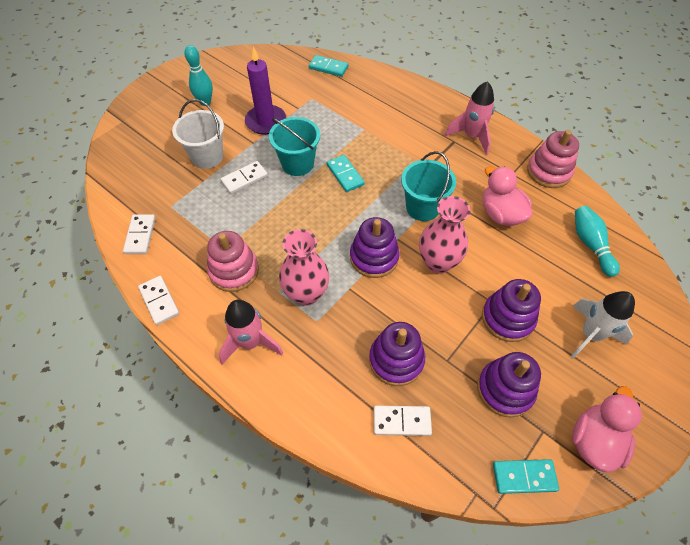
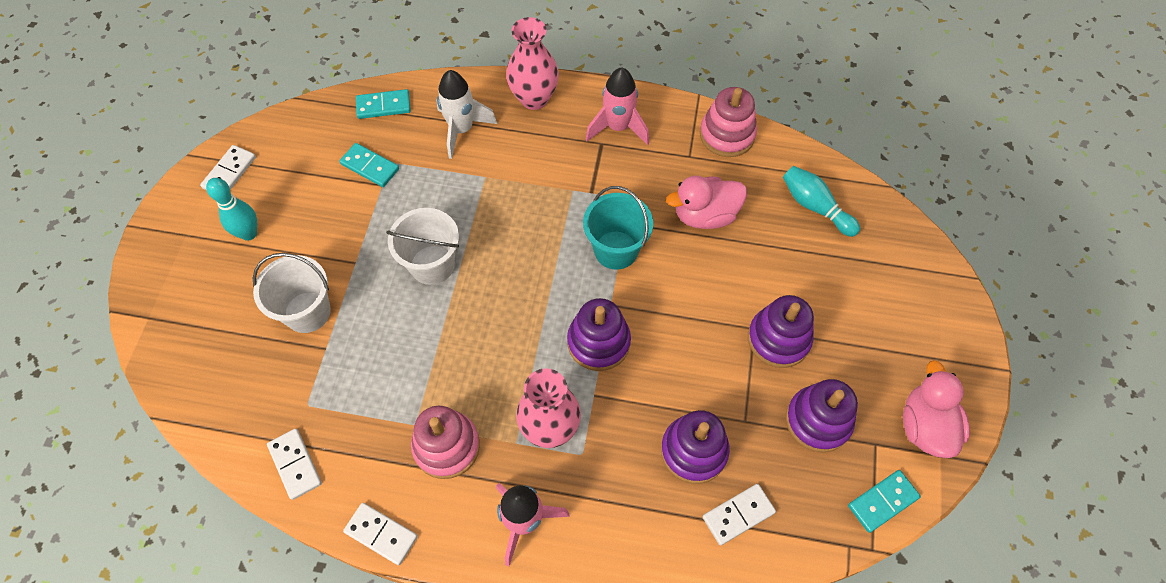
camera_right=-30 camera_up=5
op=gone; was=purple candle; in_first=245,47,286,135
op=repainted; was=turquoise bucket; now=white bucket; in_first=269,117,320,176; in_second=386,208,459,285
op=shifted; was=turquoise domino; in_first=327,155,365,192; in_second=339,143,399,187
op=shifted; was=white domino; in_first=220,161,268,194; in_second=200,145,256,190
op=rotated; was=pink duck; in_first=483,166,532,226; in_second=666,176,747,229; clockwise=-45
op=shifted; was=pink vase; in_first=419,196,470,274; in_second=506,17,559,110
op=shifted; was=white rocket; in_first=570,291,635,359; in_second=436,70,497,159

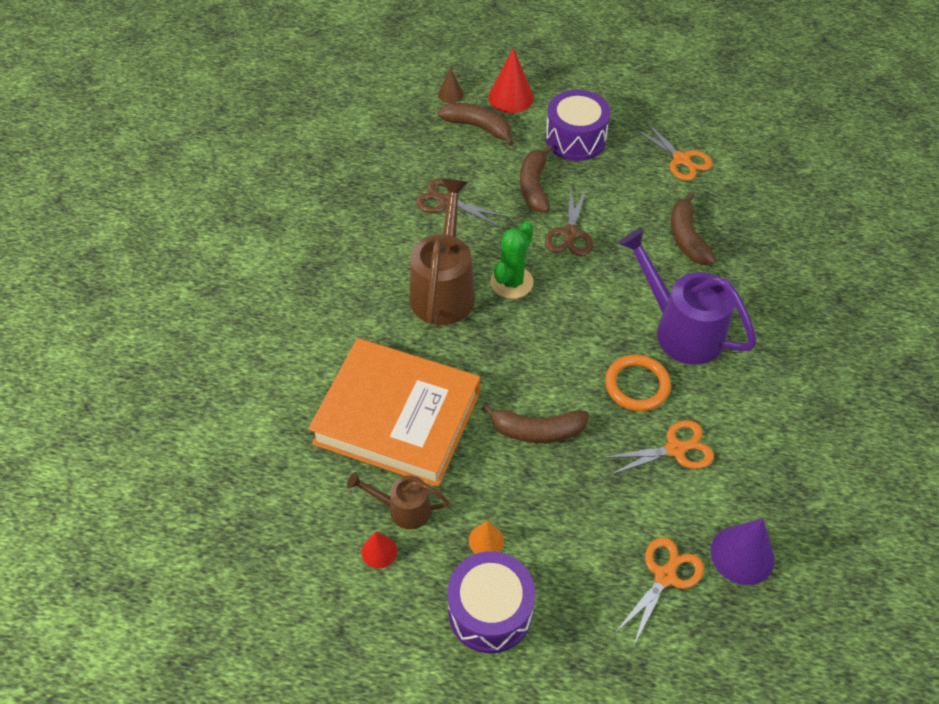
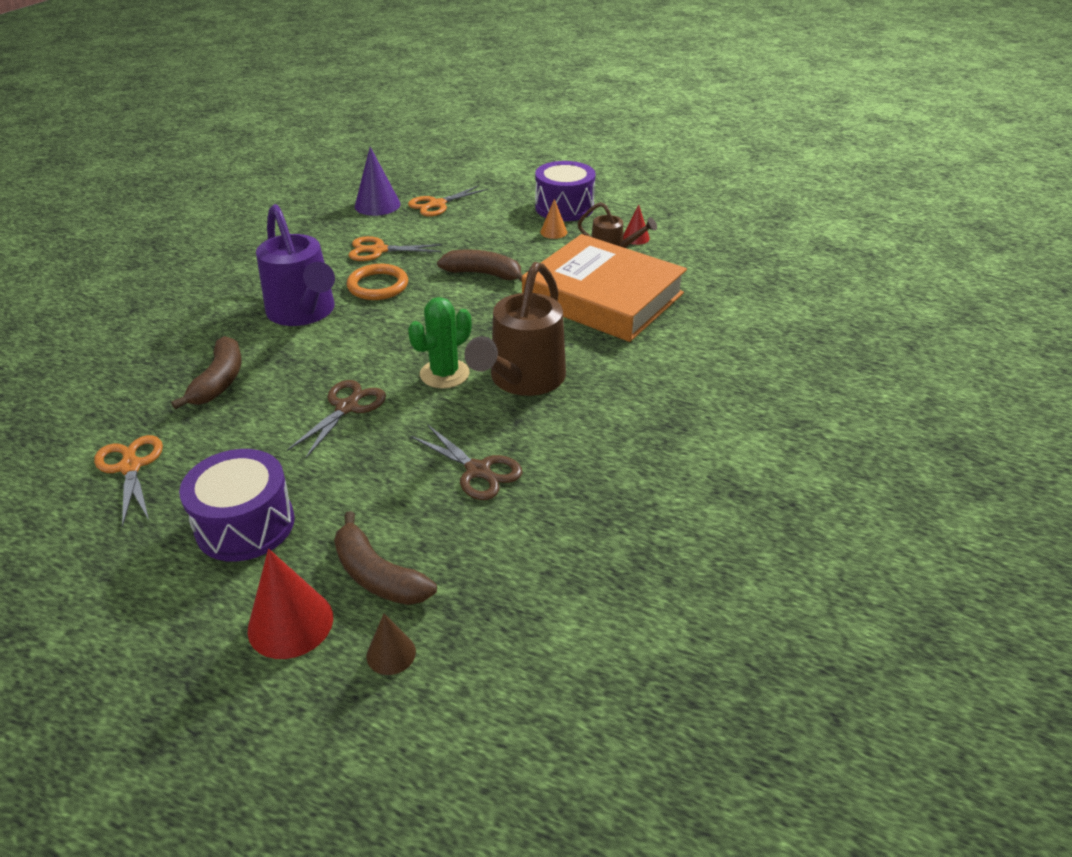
camera_right=-165 camera_up=-15
op=gone; was=brown banana; in_first=520,145,552,212

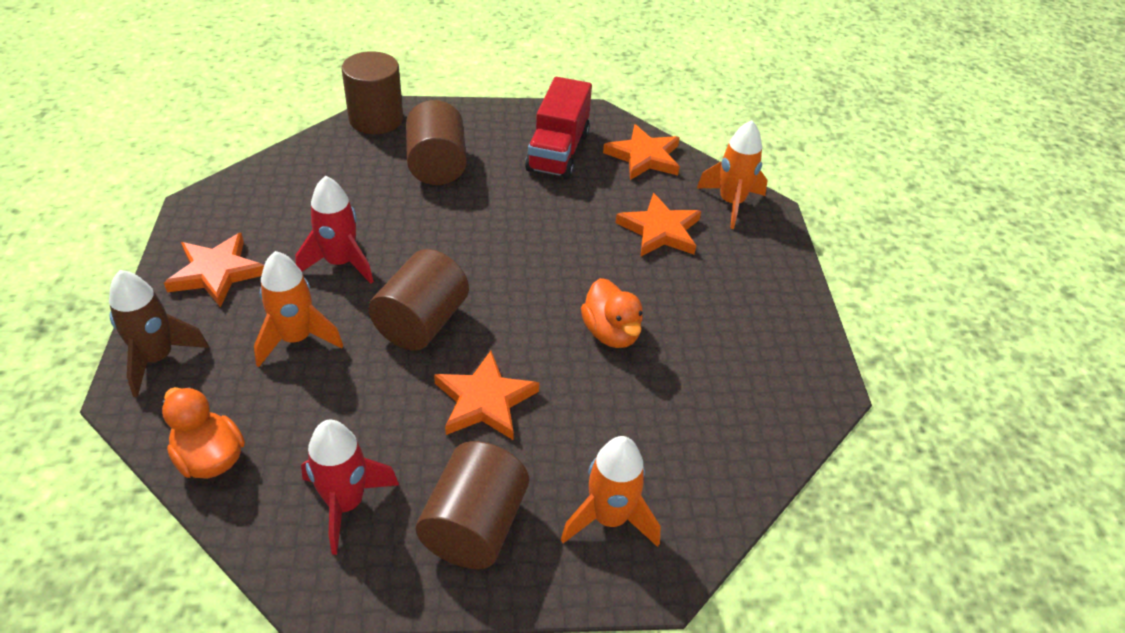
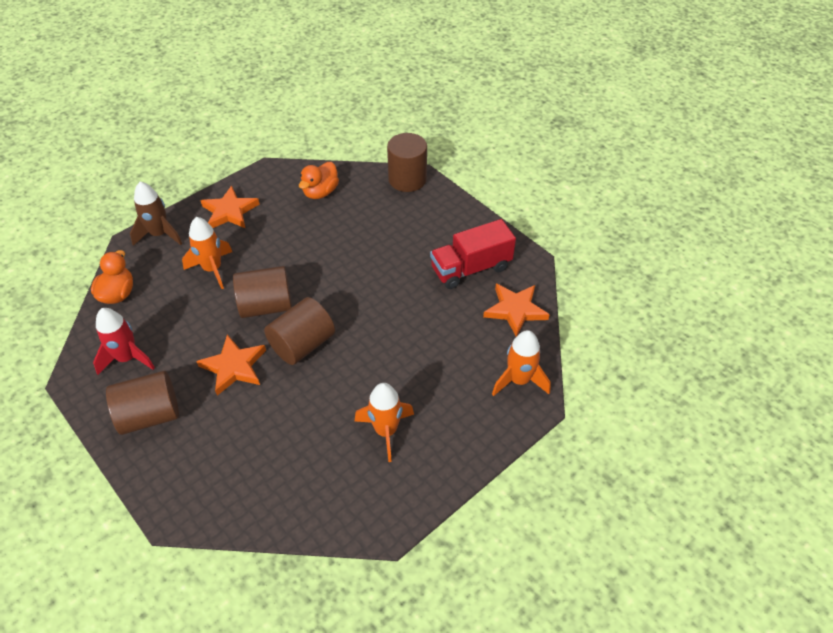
camera_right=55 camera_up=5
op=shifted; was=brown cylinder; in_first=406,100,467,185; in_second=264,297,335,365
op=gone; was=red rocket; in_first=295,176,374,284
op=gone; was=orange star; in_first=615,193,701,256
op=shifted; was=orange duck; in_first=581,278,643,348; in_second=299,162,339,199
op=shifted; was=orange rocket; in_first=561,436,660,547; in_second=355,383,414,462

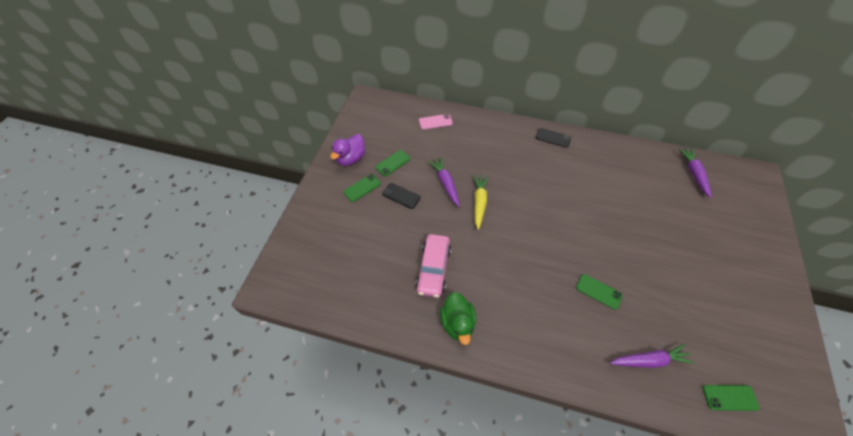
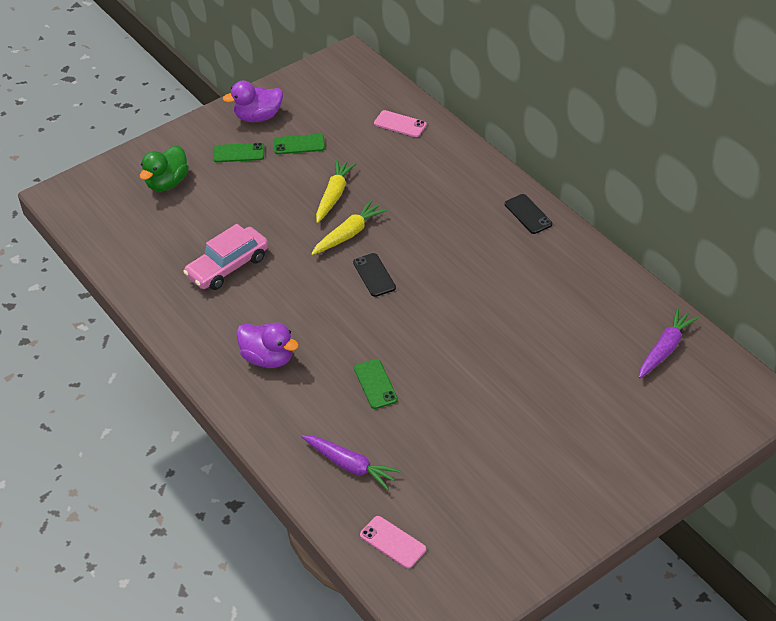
camera_right=40 camera_up=-10
op=repainted; was=purple carrot; now=yellow carrot; in_first=428,157,460,207; in_second=316,159,357,223
op=shifted; was=black phone; in_first=382,183,421,209; in_second=353,253,396,297
op=shifted; was=green duck; in_first=440,292,476,345; in_second=140,145,189,192
op=repainted; was=green phone; now=pink phone; in_first=702,385,759,411; in_second=360,516,426,568
op=new; now=purple duck; in_second=236,323,299,368

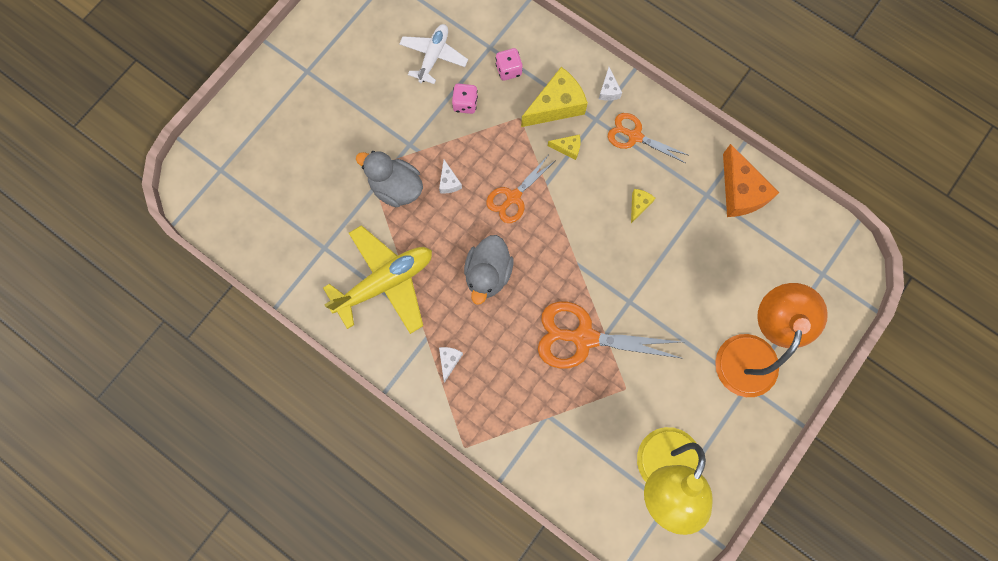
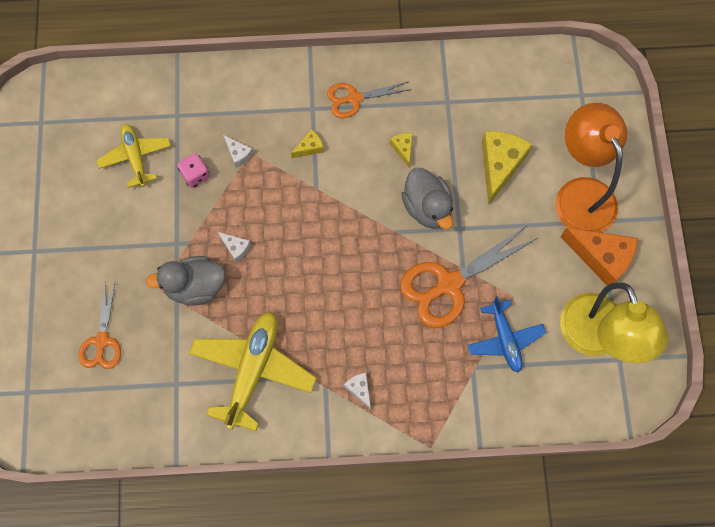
camera_right=-40 camera_up=-5
op=repainted; was=white plane; now=yellow plane; in_first=399,24,468,84; in_second=96,124,171,188
op=gone; was=pink dice; in_first=496,48,522,81
op=shifted; was=yellow cheese; in_first=521,67,588,127; in_second=482,131,532,204
op=shifted; was=white cheese; in_first=599,67,622,101; in_second=223,135,253,168
op=shifted; was=orange cheese; in_first=723,144,779,217; in_second=561,228,638,286
op=shifted; was=orange scissors; in_first=486,156,556,223; in_second=79,283,121,369
op=shifted; was=grey duck; in_first=464,235,513,305; in_second=401,168,453,229
op=new; now=blue plane; in_second=467,296,546,373

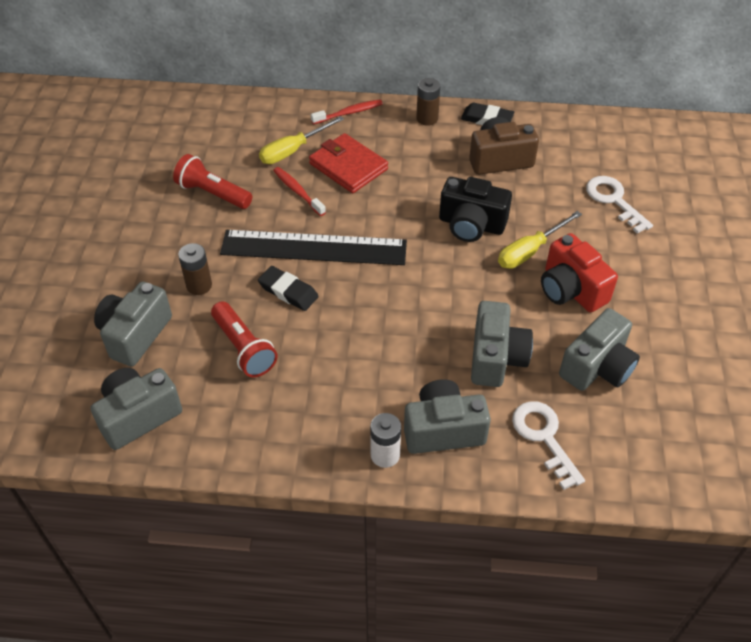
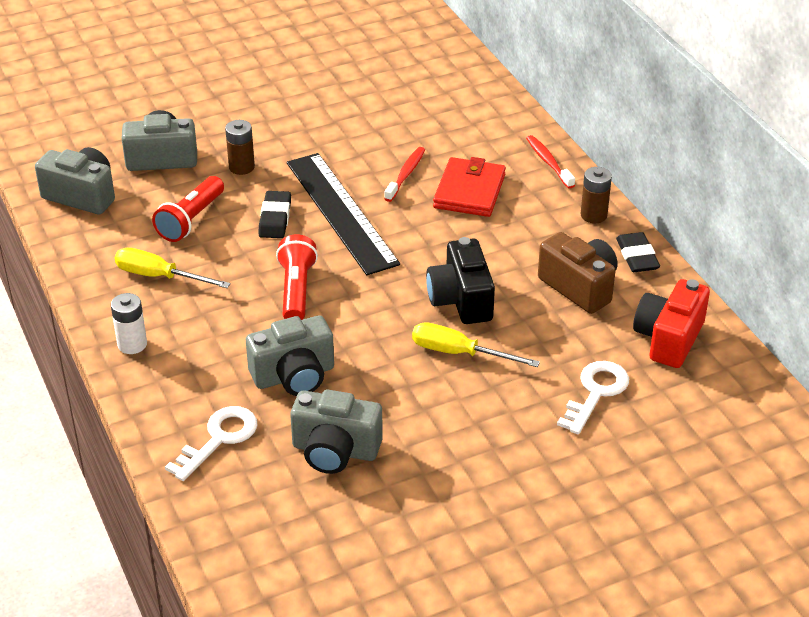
camera_right=60 camera_up=-10
op=rotated; was=red toothbrush; in_first=311,100,383,124; in_second=526,135,575,189; clockwise=-150
op=shifted; was=yellow screwdriver; in_first=259,116,344,164; in_second=115,248,230,288
op=shifted; was=red flashlight; in_first=173,154,252,209; in_second=276,234,318,320
op=shifted; was=red camera; in_first=541,233,618,312; in_second=633,279,710,368
op=gone; was=grey camera; in_first=404,379,491,454

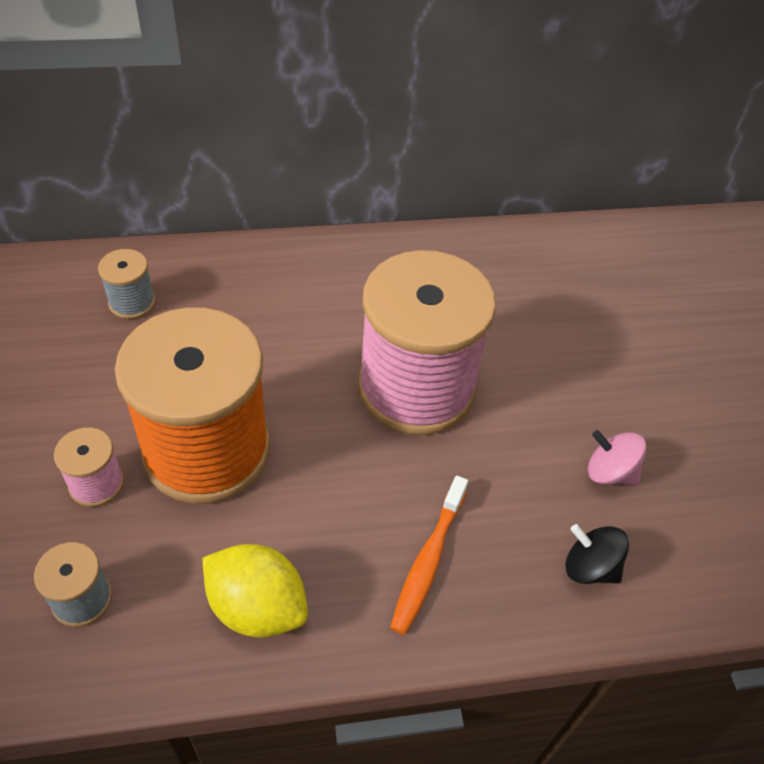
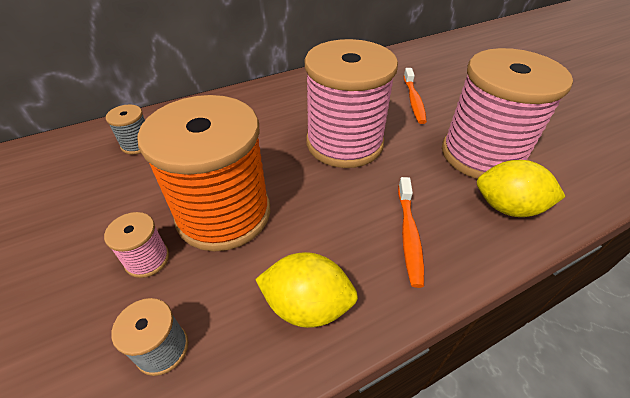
camera_right=-15 camera_up=-5
op=swapped; was=pink spinning top; now=pink spool; in_first=588,430,646,485; in_second=442,48,573,179
op=swapped; was=black spinning top; now=yellow lemon; in_first=565,524,629,584; in_second=477,160,566,217
op=new; now=orange toothbrush; in_second=404,68,427,124

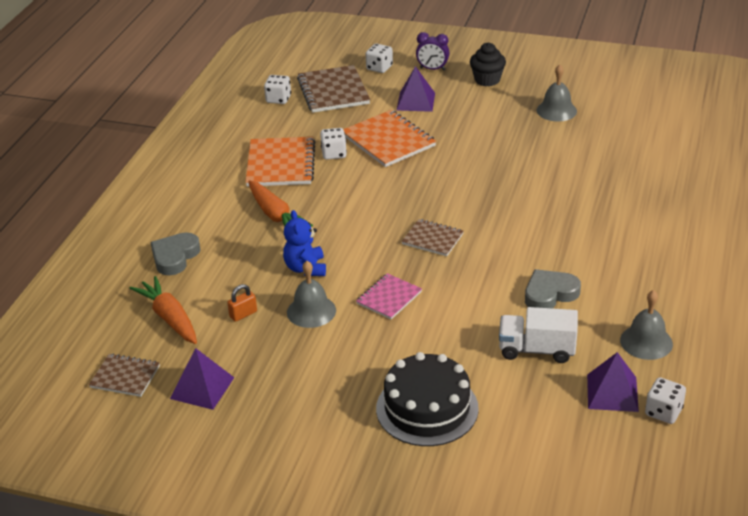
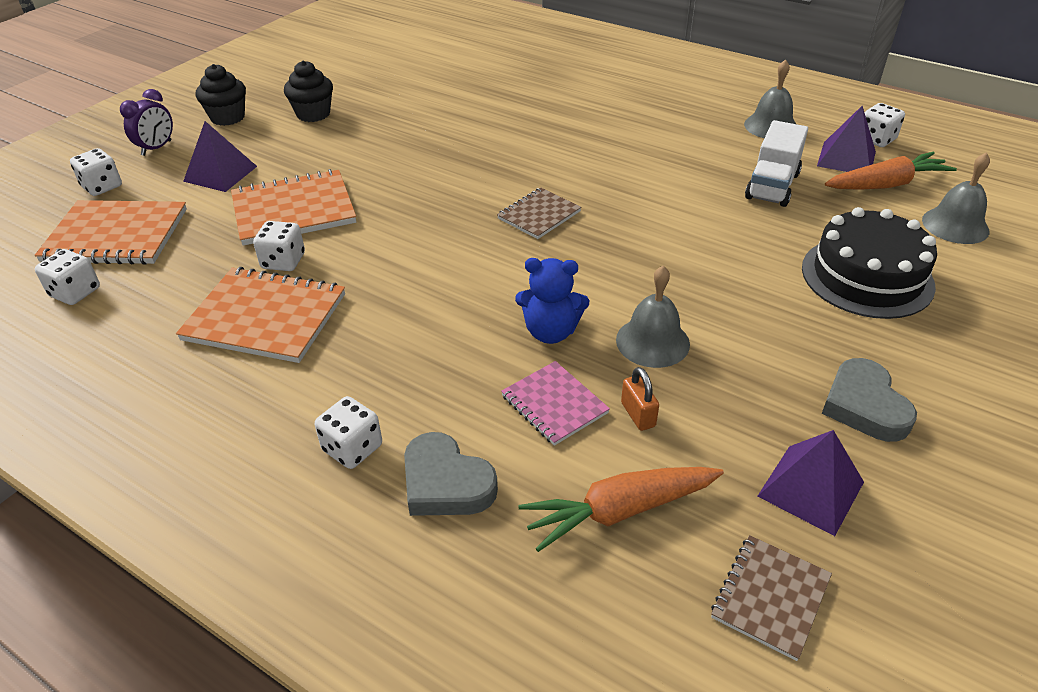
camera_right=-75 camera_up=5
op=shifted; was=grey bell; in_first=537,64,577,121; in_second=922,152,990,244
op=repainted; was=brown notebook; now=orange notebook; in_first=297,65,370,113; in_second=35,200,187,265
op=shifted; was=orange carrot; in_first=248,180,313,227; in_second=825,152,957,190
op=shifted; was=grey heart; in_first=525,269,581,308; in_second=822,358,917,442
op=shifted; was=pink notebook; in_first=356,273,422,320; in_second=501,361,610,446
op=new; now=black cupcake; in_second=284,61,333,122
op=new; now=white dice; in_second=315,396,382,469

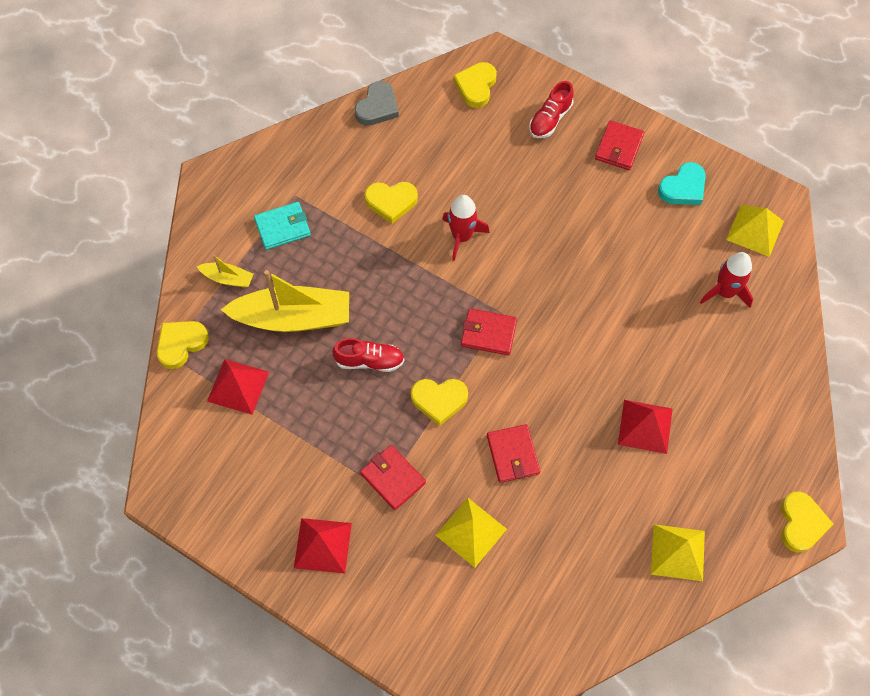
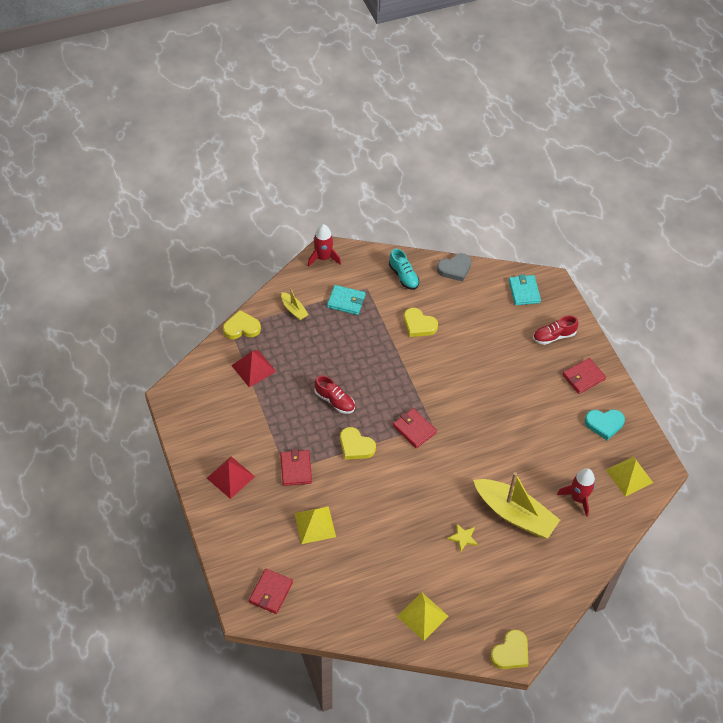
camera_right=35 camera_up=-10
op=swapped; was=yellow heart; now=turquoise wallet; in_first=453,62,497,108; in_second=509,274,541,305
op=shifted; was=red rocket; in_first=442,195,490,261; in_second=308,224,341,267
op=shifted; was=yellow boat; in_first=221,270,349,332; in_second=473,472,560,538
op=swapped; was=red pyramid; now=yellow star; in_first=618,400,673,454; in_second=447,523,478,552
op=shifted; was=red wallet; in_first=487,424,540,483; in_second=249,569,293,614
op=new; now=turquoise shoe; in_second=389,249,419,290

